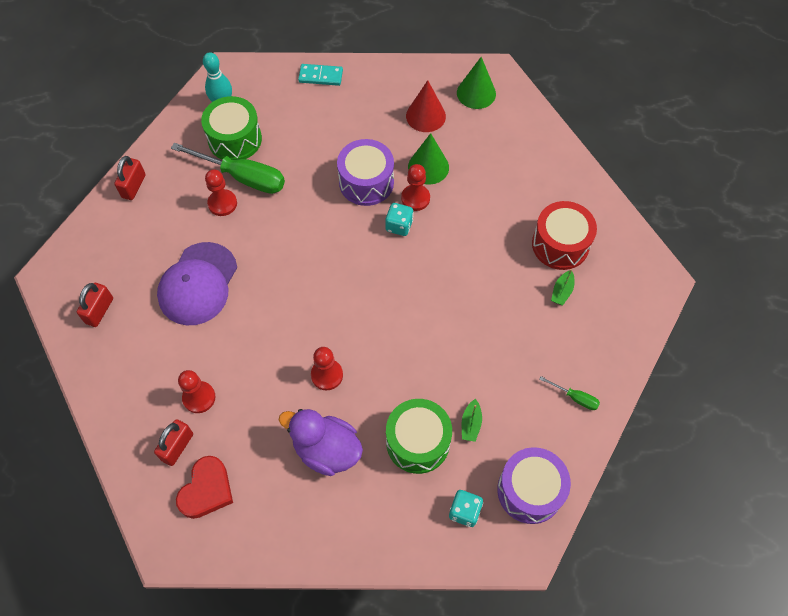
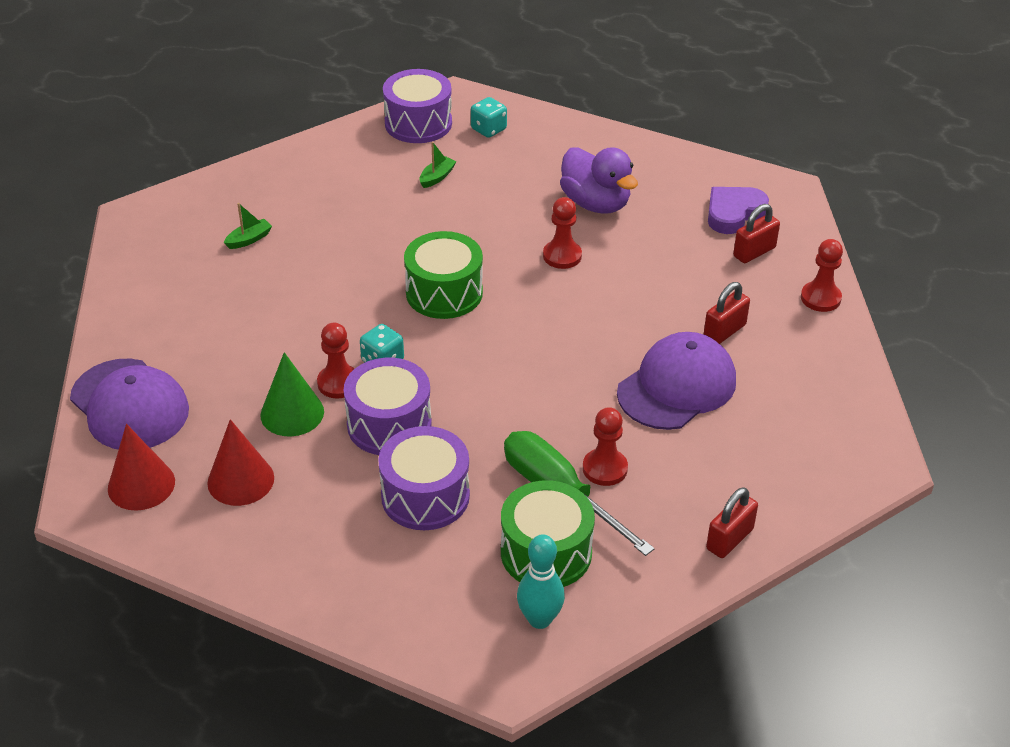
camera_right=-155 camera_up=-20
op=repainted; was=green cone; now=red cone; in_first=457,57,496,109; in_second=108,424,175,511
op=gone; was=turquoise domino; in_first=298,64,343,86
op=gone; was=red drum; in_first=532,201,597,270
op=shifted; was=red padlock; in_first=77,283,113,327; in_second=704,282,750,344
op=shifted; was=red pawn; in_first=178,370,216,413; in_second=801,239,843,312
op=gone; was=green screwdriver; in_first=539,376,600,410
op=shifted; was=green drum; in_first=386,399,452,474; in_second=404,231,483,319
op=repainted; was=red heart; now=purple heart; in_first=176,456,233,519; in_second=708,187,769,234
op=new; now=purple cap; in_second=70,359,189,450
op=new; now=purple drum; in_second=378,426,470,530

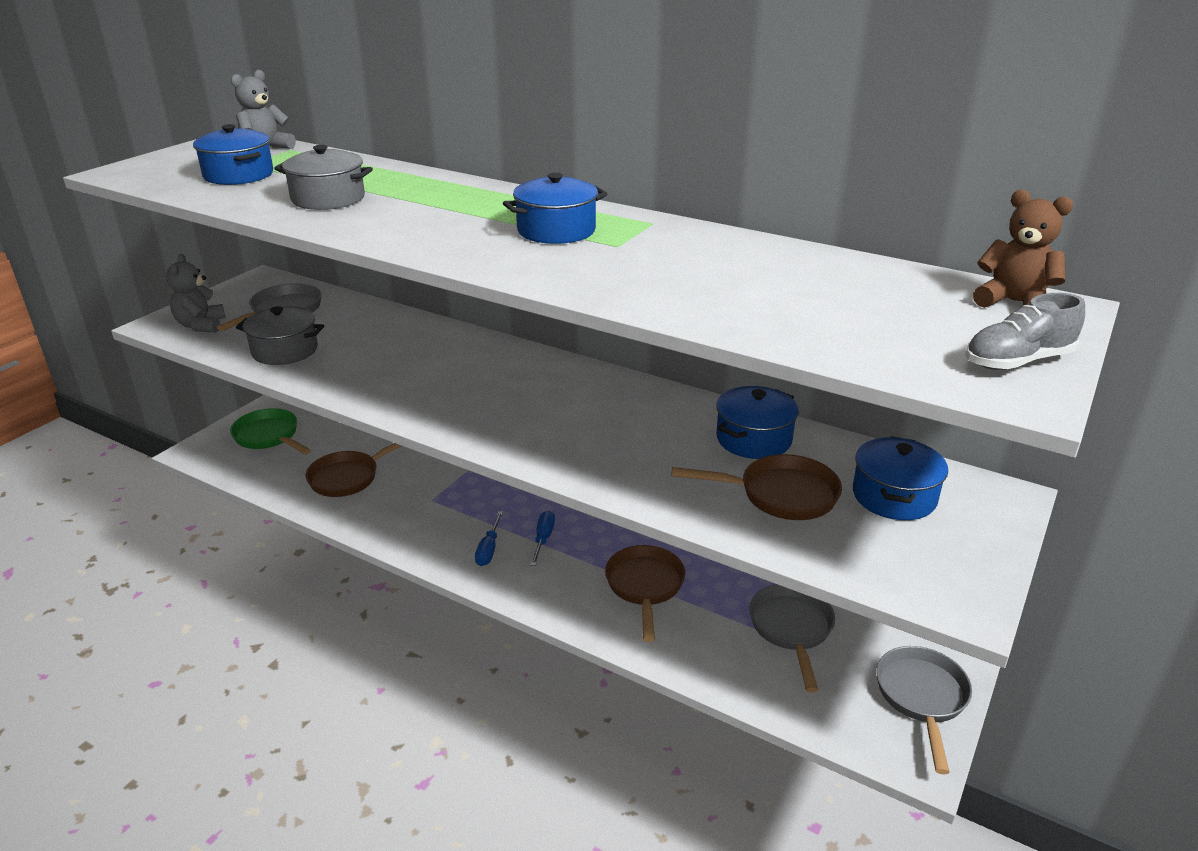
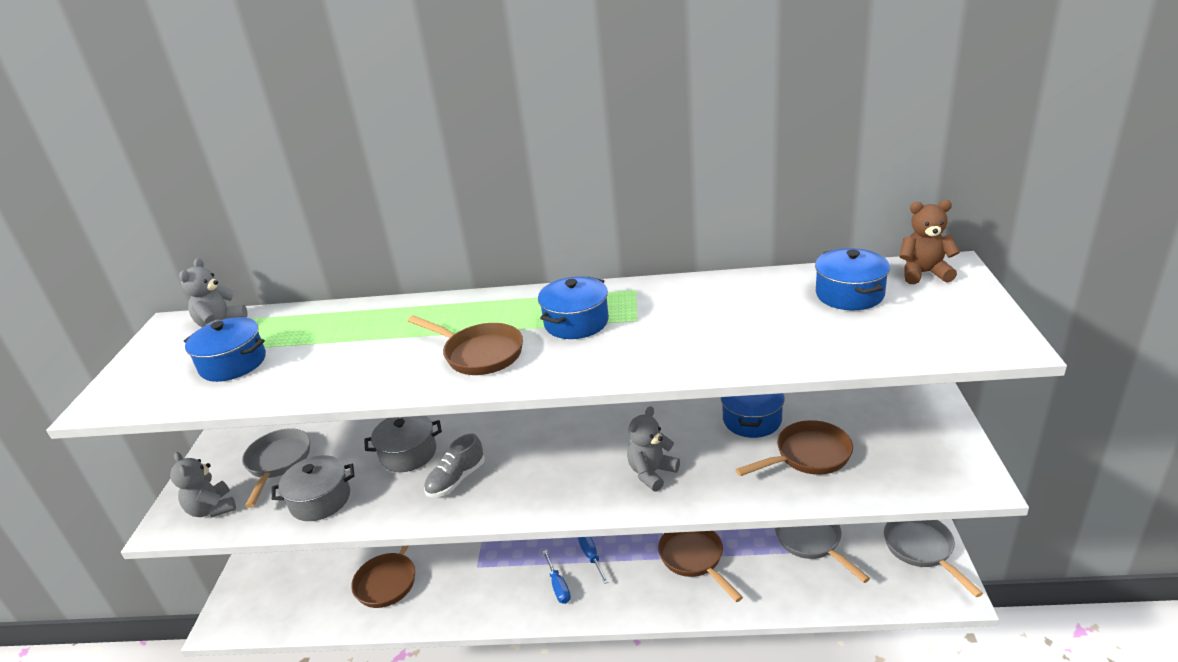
camera_right=-25 camera_up=0
op=shifted; was=grey pot; in_first=274,145,373,210; in_second=364,416,442,472
op=shifted; was=grey shoe; in_first=965,293,1085,370; in_second=424,433,485,497
op=gone; was=green pan; in_first=230,408,311,455
op=shifted; was=blue pot; in_first=853,436,948,520; in_second=815,248,890,310
op=new; now=brown pan; in_second=408,315,523,375
op=new; now=grey teddy bear; in_second=627,406,680,492

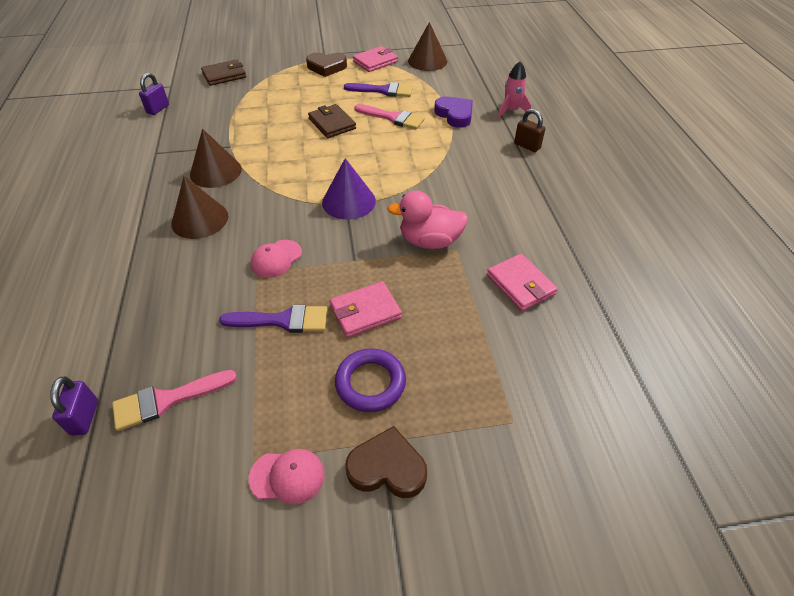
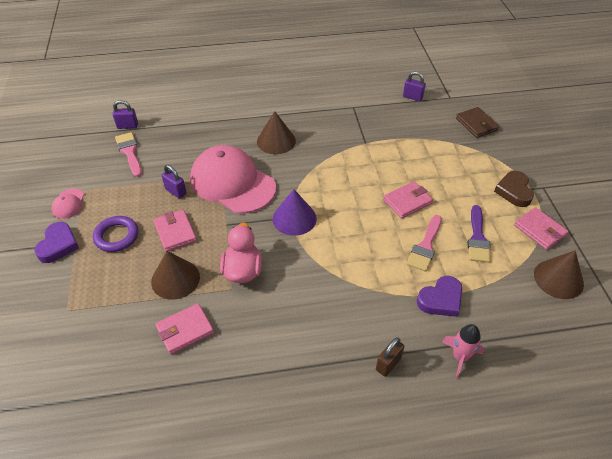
camera_right=90 camera_up=0
op=repainted; was=brown wallet; now=pink wallet; in_first=308,104,356,138; in_second=383,181,433,219
op=shifted; was=brown cone; in_first=190,129,242,188; in_second=151,251,200,300
op=scaled; was=pink cap; in_first=251,240,302,278; in_second=190,145,276,214; ratio=2.41
op=swapped; was=purple brush; now=purple padlock; in_first=219,305,327,333; in_second=162,165,187,199
op=repainted; was=brown heart; now=purple heart; in_first=345,426,427,498; in_second=34,222,79,263

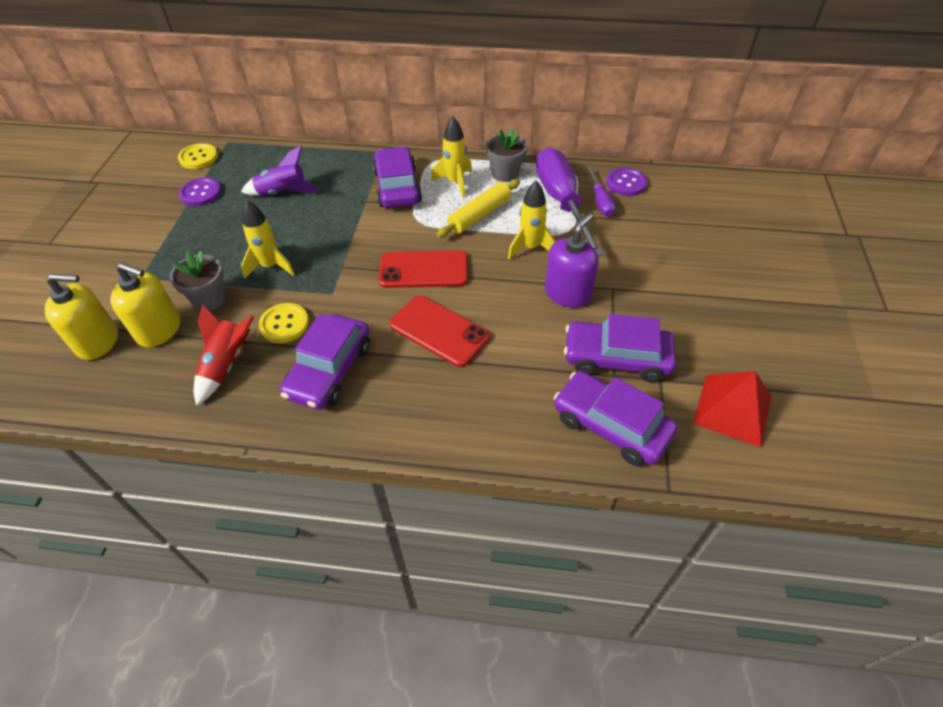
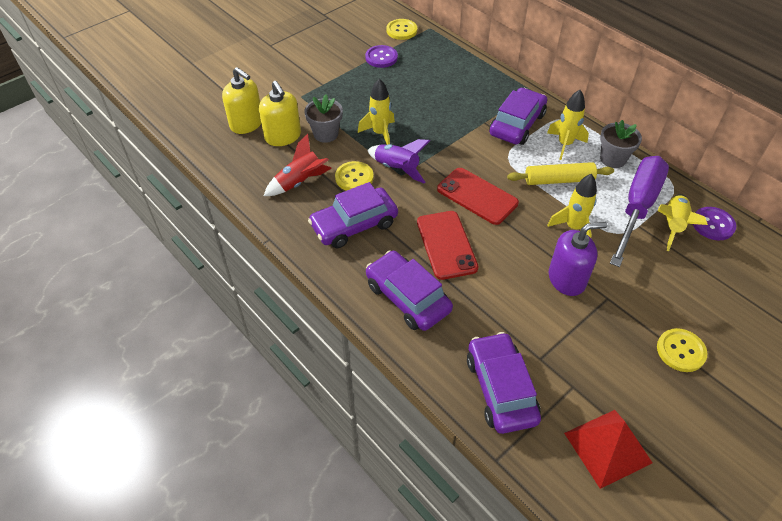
camera_right=40 camera_up=0
op=shifted; was=purple rocket; in_first=241,146,319,196; in_second=367,139,430,183
op=swapped; was=purple screwdriver; now=yellow rocket; in_first=586,166,615,216; in_second=657,194,708,251
op=shifted; was=purple car; in_first=564,314,676,382; in_second=366,251,453,331
op=new; now=yellow button; in_second=657,328,707,372

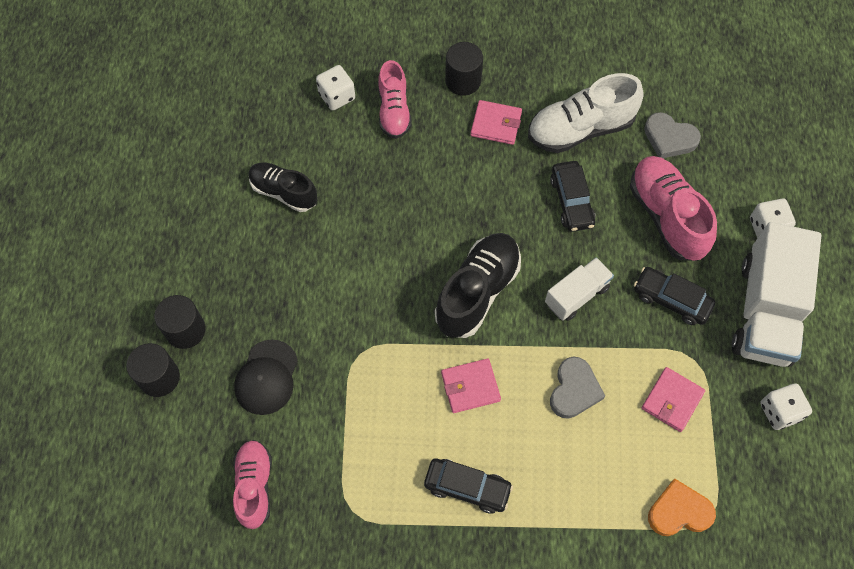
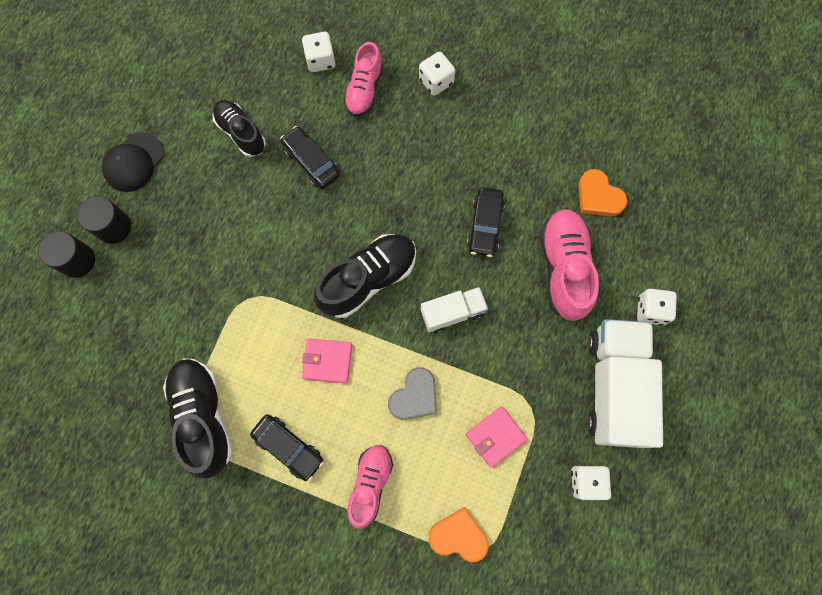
camera_right=20 camera_up=10
op=swapped; was=black cylinder; now=white dice; in_first=445,42,483,96; in_second=419,51,455,96
op=gone; was=white shoe; in_first=528,73,644,153
op=gone; was=pink wallet; in_first=470,100,522,145
op=repainted; was=grey heart; now=orange heart; in_first=644,112,701,158; in_second=579,169,628,216
op=rotated; was=white truck; in_first=732,222,822,367; in_second=587,319,663,448; clockwise=150
op=shifted; was=black car; in_first=634,267,715,325; in_second=280,126,340,189
op=shifted; was=black cap; in_first=234,339,298,415; in_second=102,132,164,192
op=shifted; was=pink shoe; in_first=233,440,272,529; in_second=347,445,393,529
op=new; now=black shoe; in_second=163,358,233,479

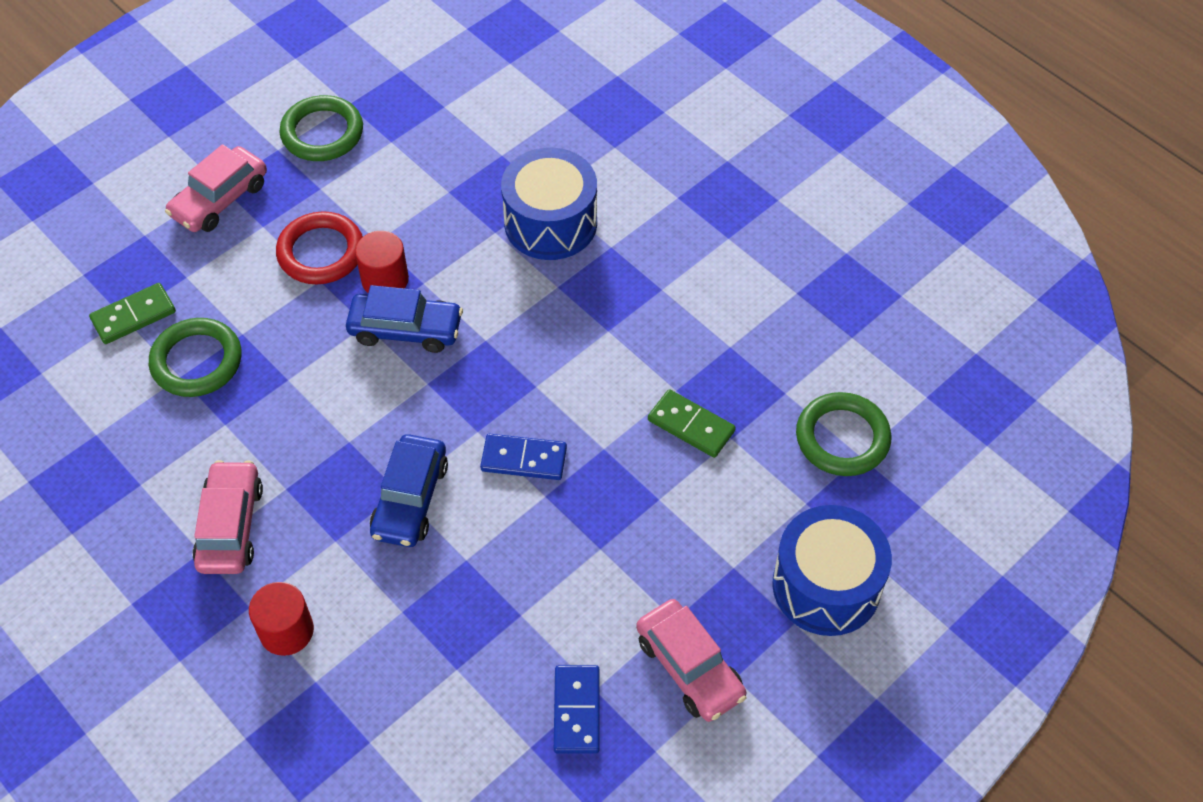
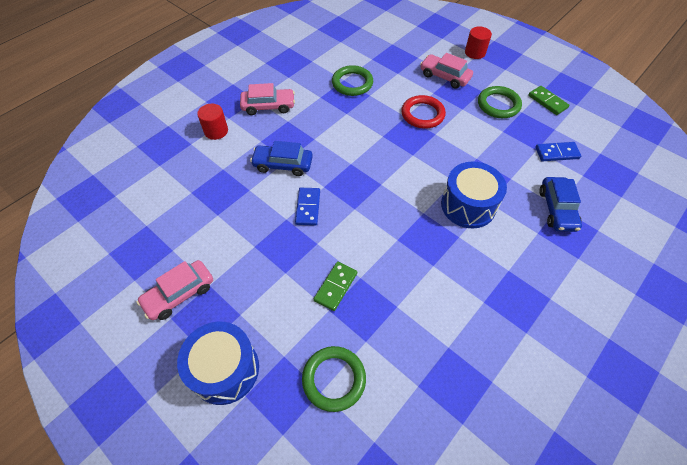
camera_right=85 camera_up=0
op=shifted; was=red cylinder; in_first=355,231,409,293; in_second=465,26,492,59
op=shifted; was=green domino; in_first=89,283,176,344; in_second=529,86,569,115
op=shifted; was=blue car; in_first=346,285,463,353; in_second=540,177,582,232
op=shifted; was=blue domino; in_first=554,665,600,753; in_second=535,142,581,161

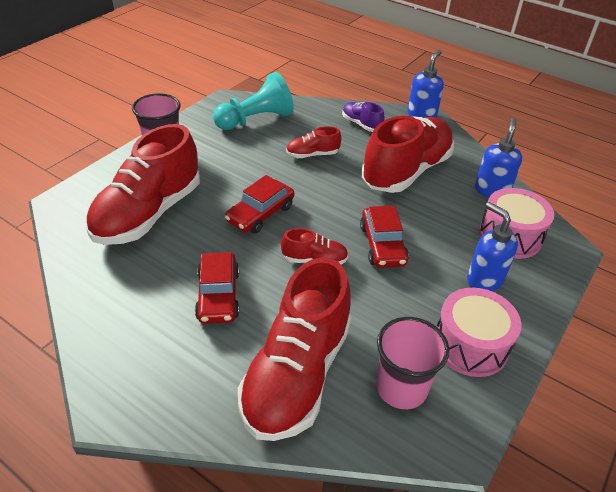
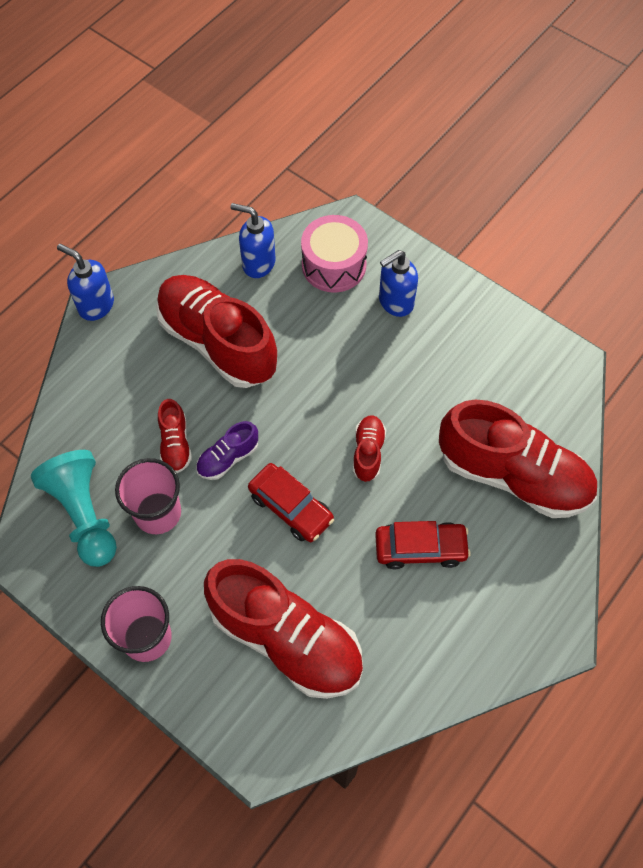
camera_right=-85 camera_up=20
op=shifted; was=purple shoe; in_first=342,102,385,132; in_second=196,421,258,480
op=gone; was=red car; in_first=360,206,409,268
op=gone; was=pink drum; in_first=437,288,521,377
op=shifted; was=pink cup; in_first=376,317,449,409; in_second=115,458,181,534

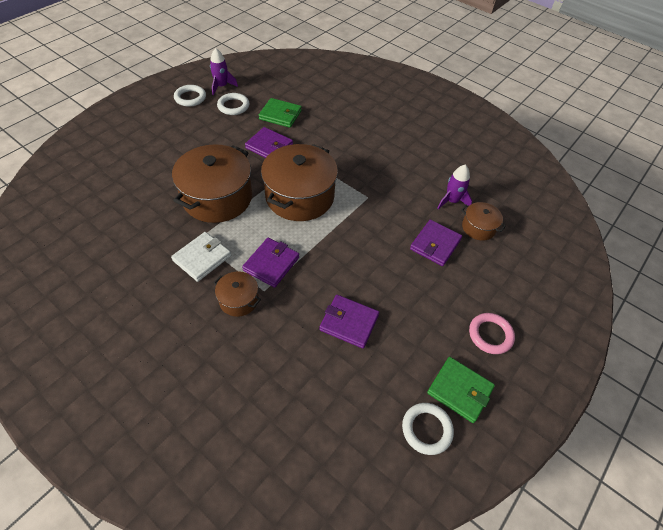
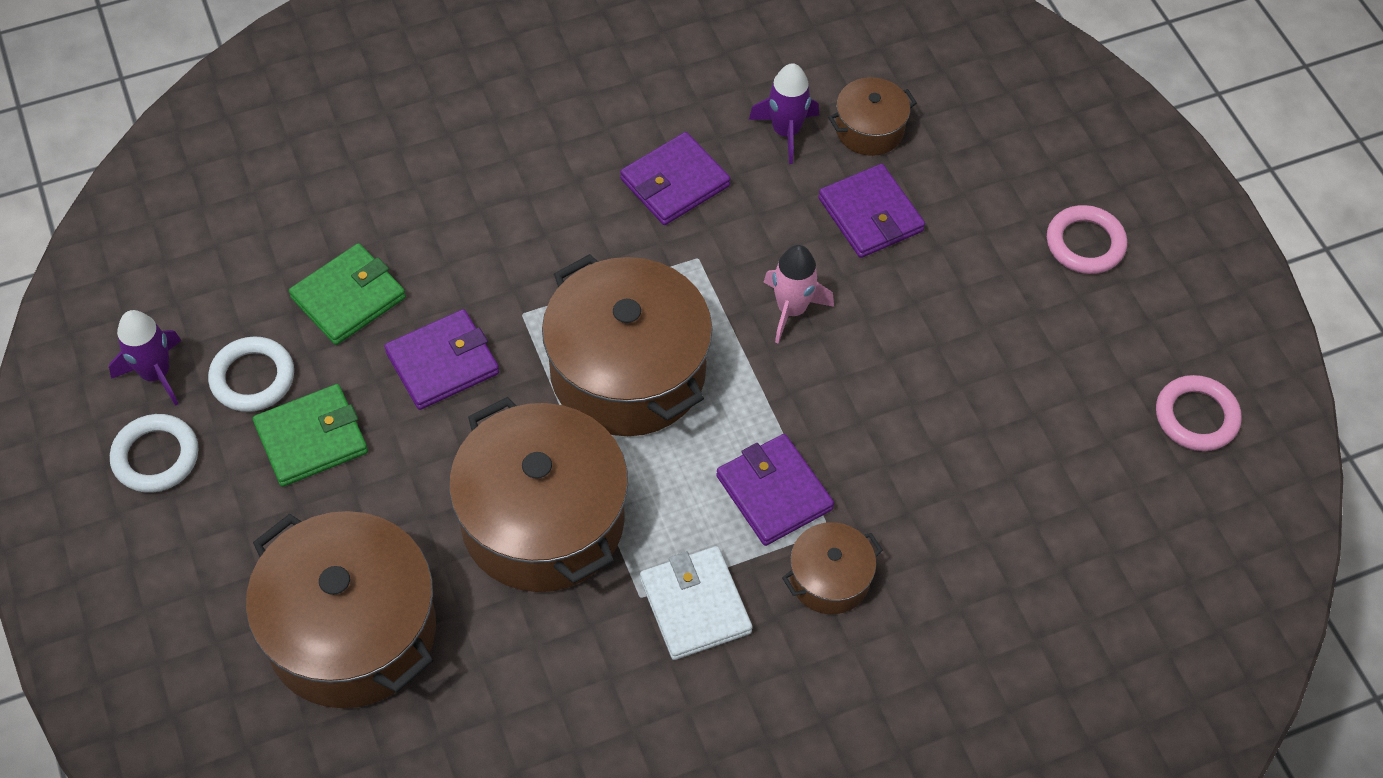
camera_right=-60 camera_up=5
op=shifted; was=purple wallet; in_first=319,295,379,348; in_second=620,132,731,225
op=shifted; was=green wallet; in_first=427,357,495,423; in_second=253,384,368,487
op=repainted; was=white ring; now=pink ring; in_first=402,403,454,455; in_second=1156,375,1242,451
op=new; now=pink rocket; in_second=764,245,834,343
op=new; now=brown pot; in_second=246,511,436,708

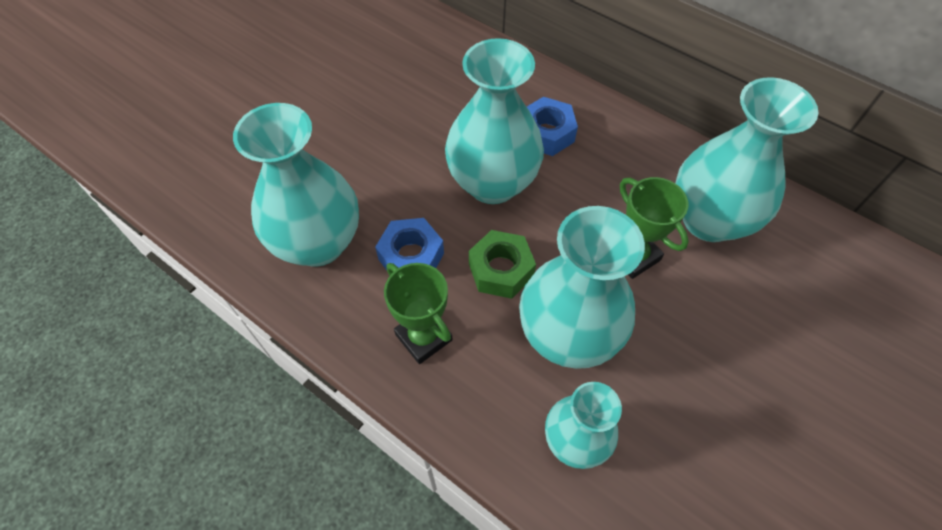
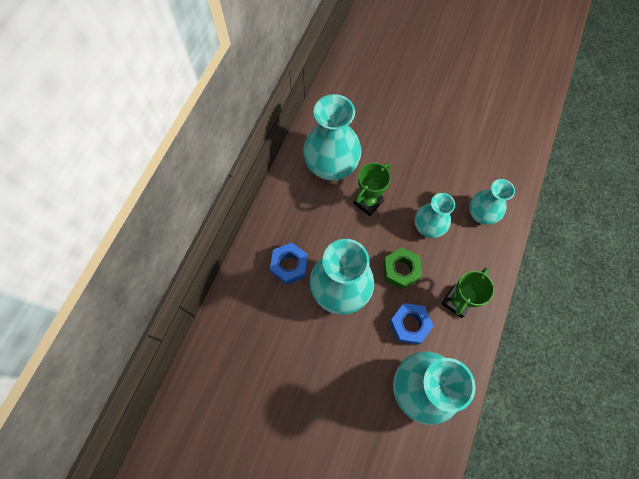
camera_right=-105 camera_up=10
op=scaled; was=turquoise vase; in_first=519,206,645,369; in_second=415,193,455,238; ratio=0.6

